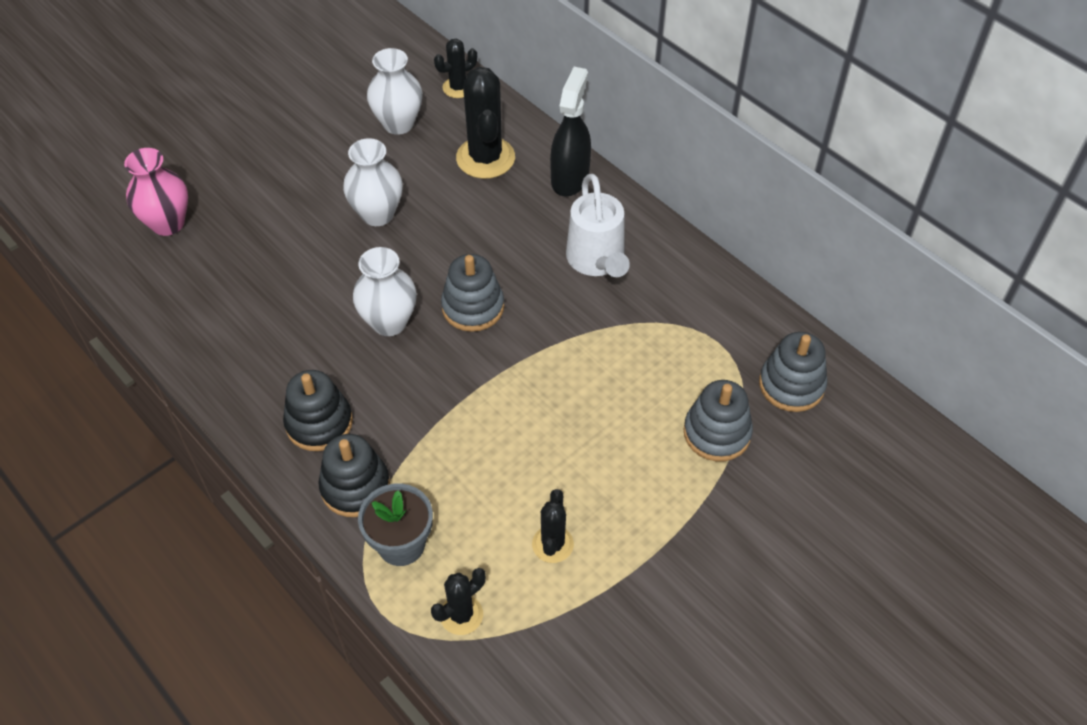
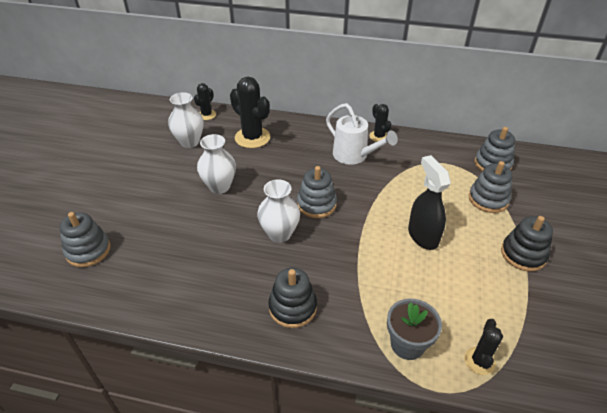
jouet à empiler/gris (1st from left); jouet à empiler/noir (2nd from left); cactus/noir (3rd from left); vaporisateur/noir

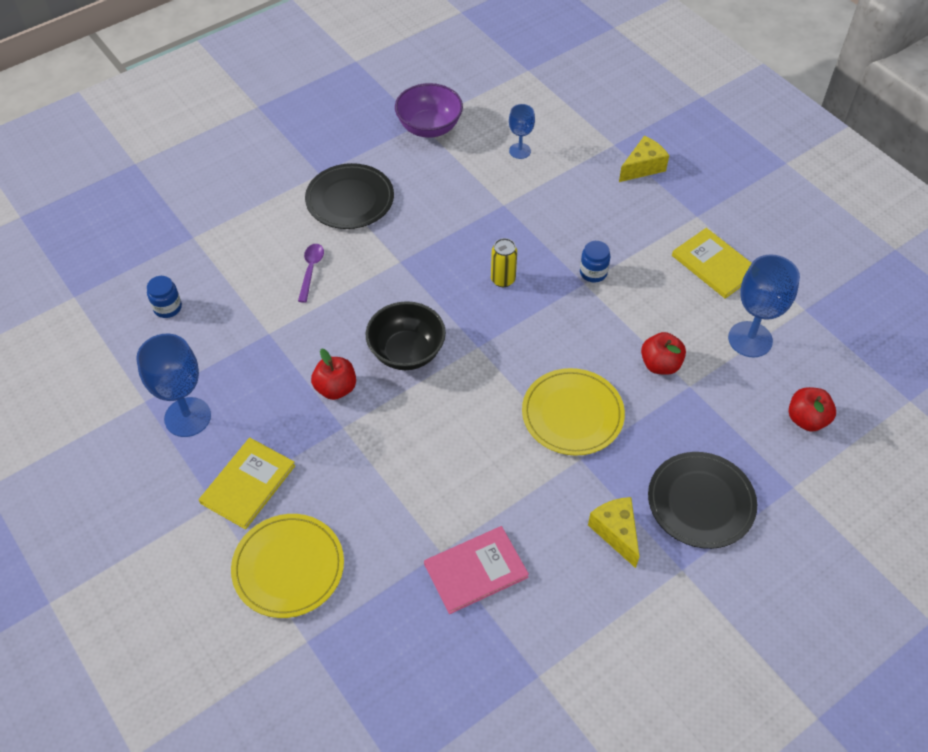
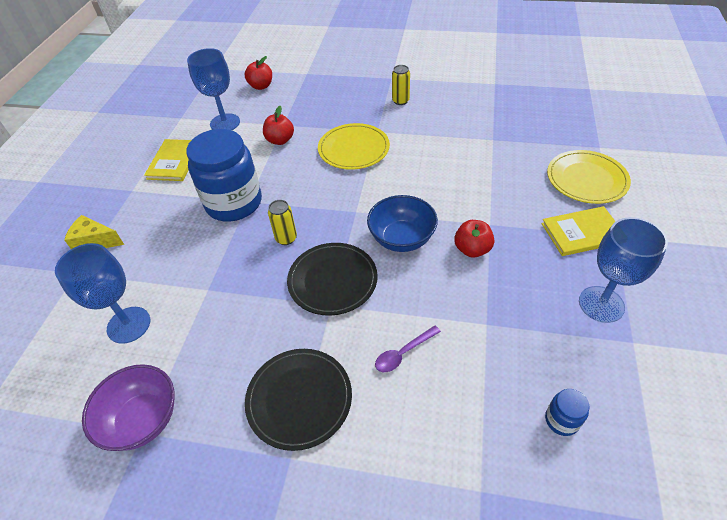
bol/bleu; livre/rose; verre à pied/bleu (1st from left); bocal/bleu (1st from left); canette/jaune (2nd from left); assiette/noir (2nd from left)

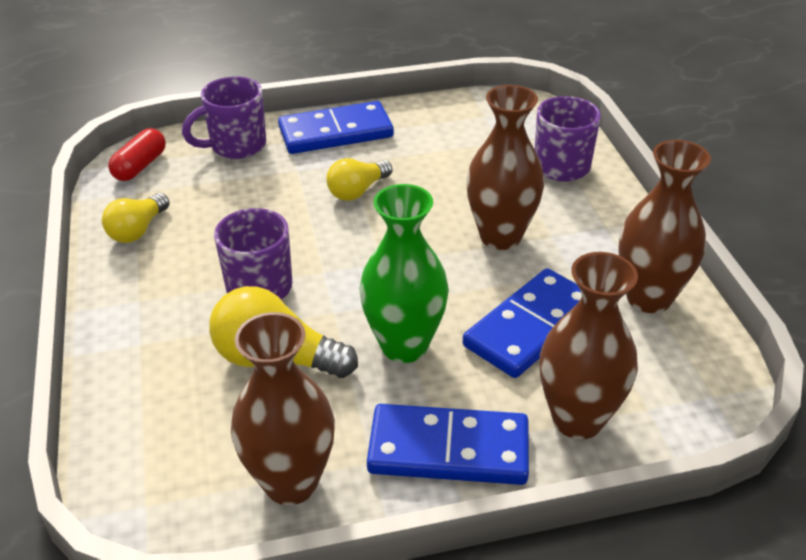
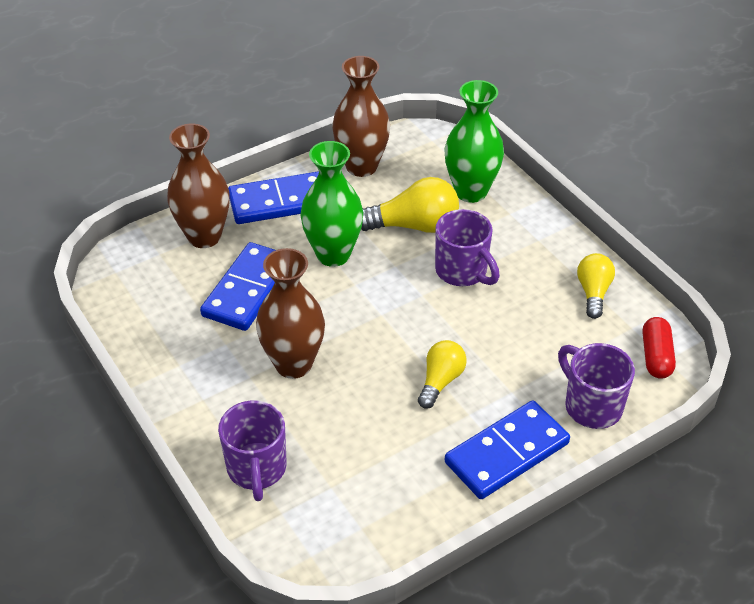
tasse/violet (3rd from left); vase/marron (4th from left in the first image); vase/vert (2nd from left)

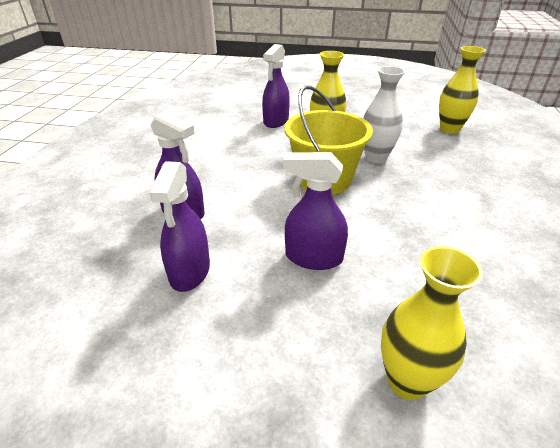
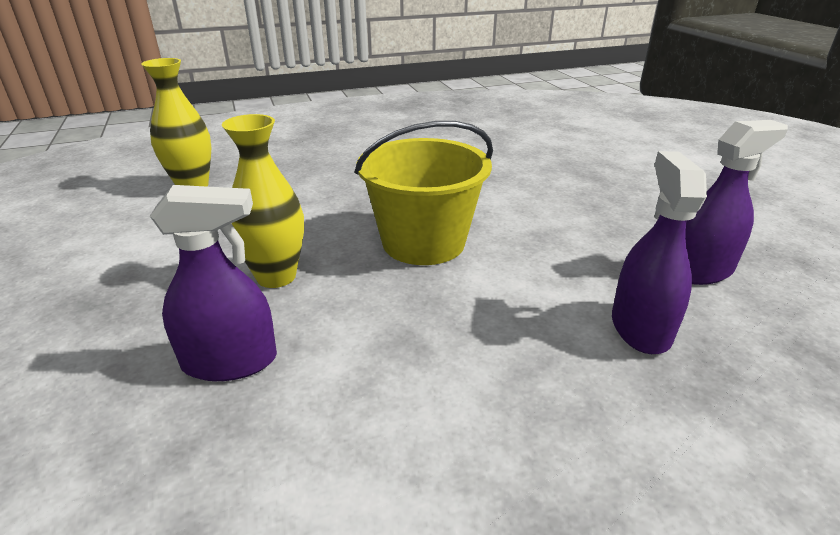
vaporisateur/violet (4th from left in the first image); vase/blanc; vase/jaune (2nd from left in the first image)

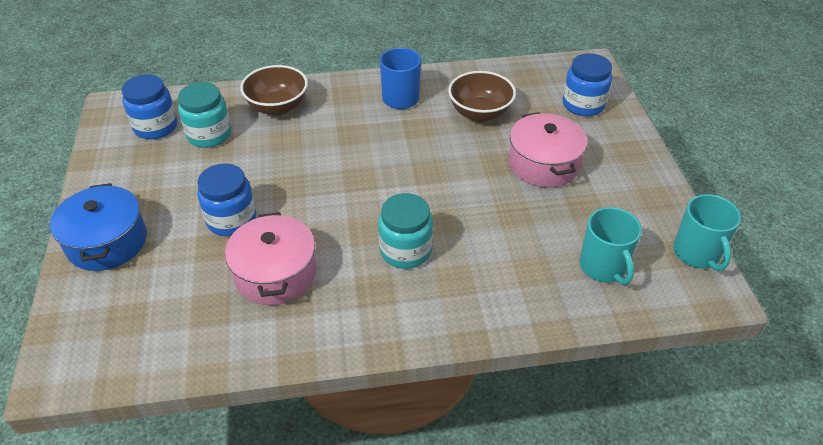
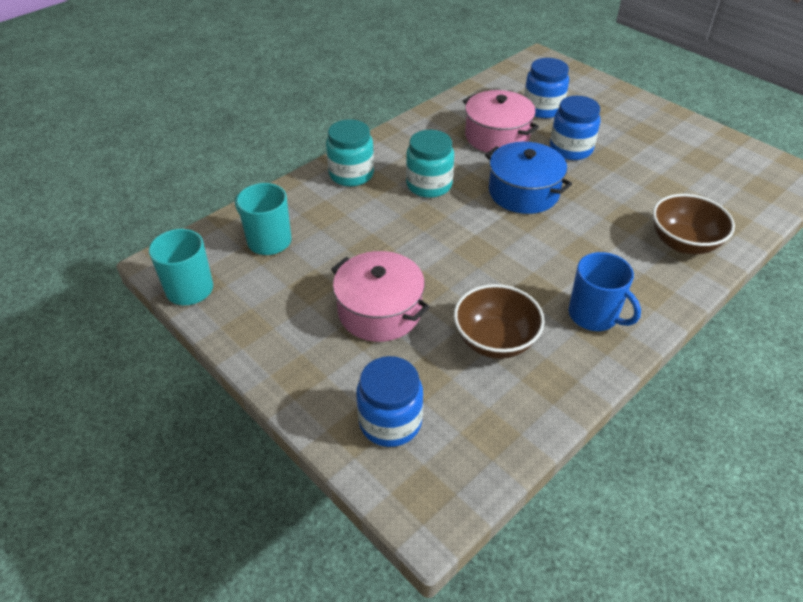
marmite/bleu; bocal/bleu (2nd from left); bocal/turquoise (1st from left)

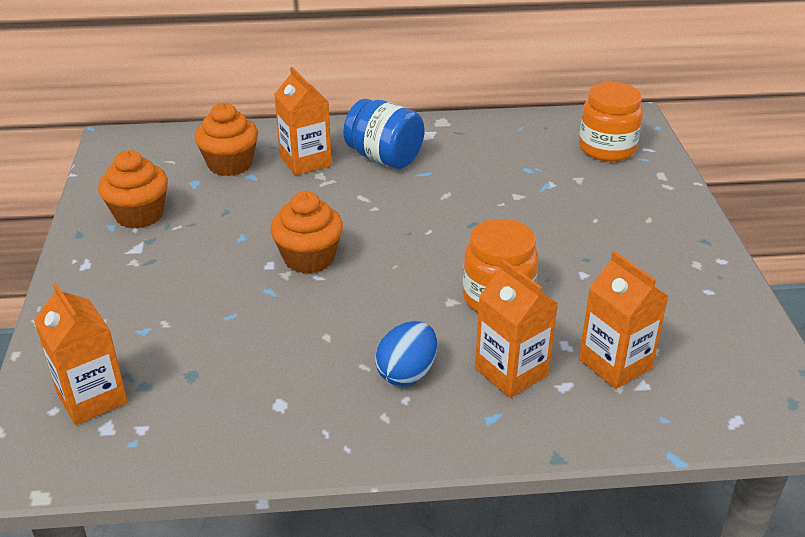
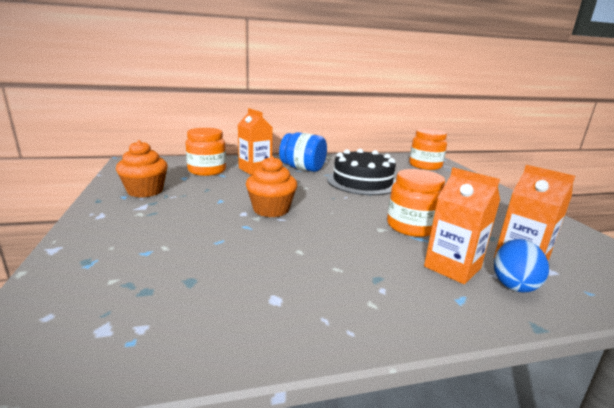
brique de lait/orange (1st from left in the first image); bocal/orange (1st from left); œuf/bleu; gâteau/noir

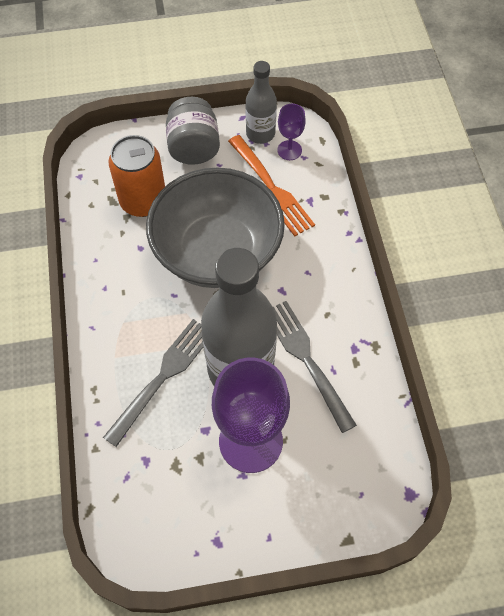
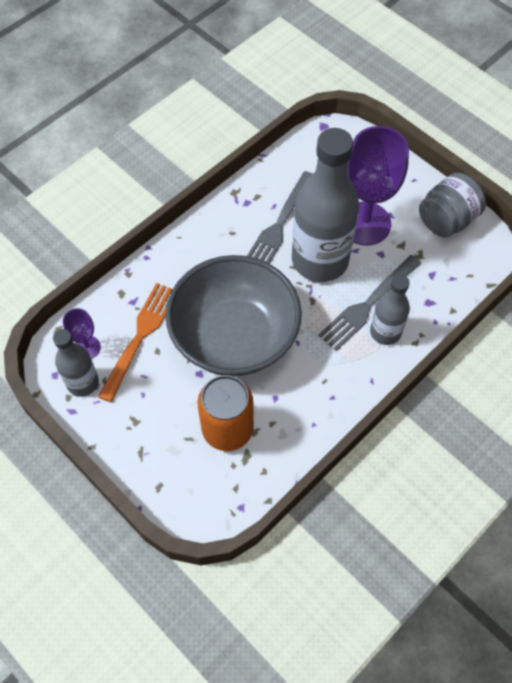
fourchette/gris (2nd from left); bocal/gris; bouteille/gris (3rd from left)

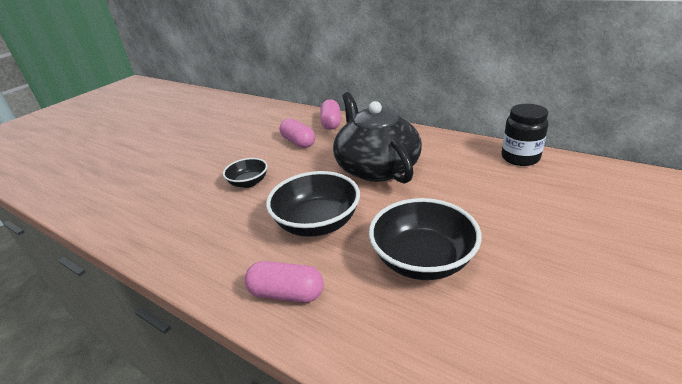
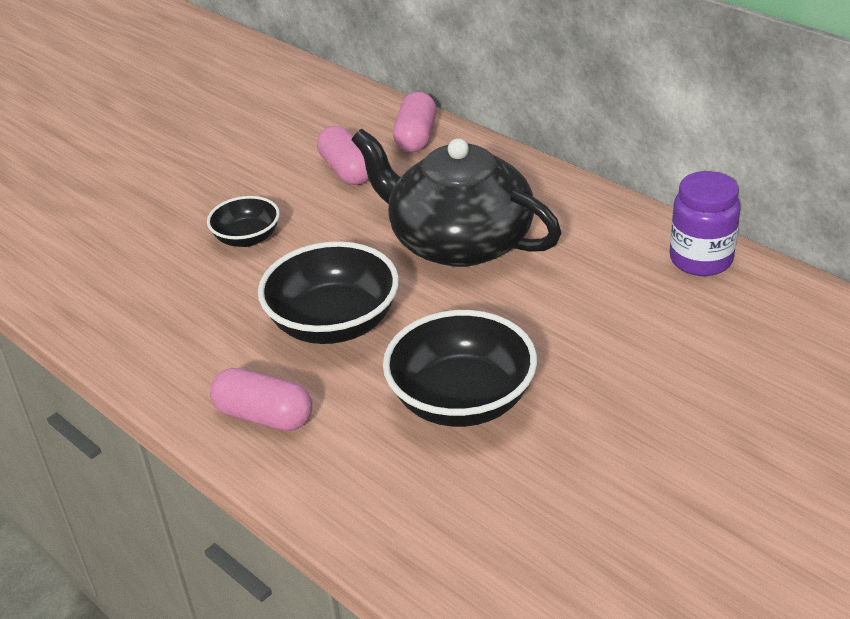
théière/noir; bocal/violet

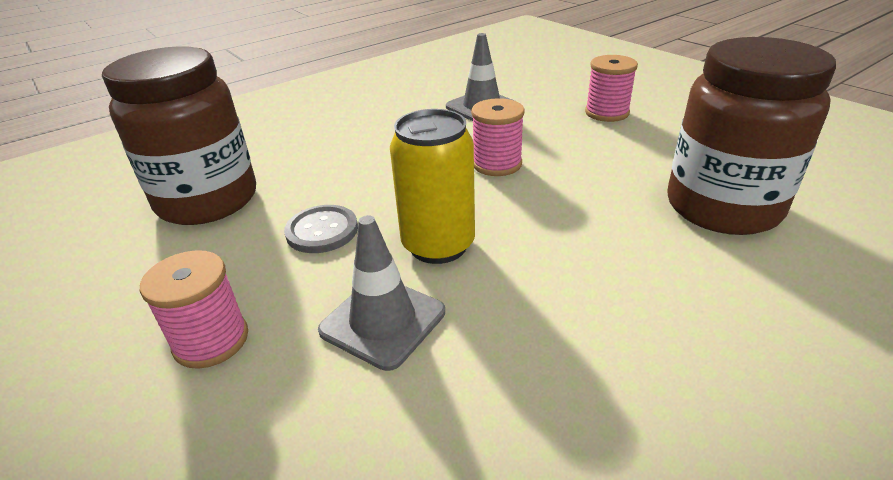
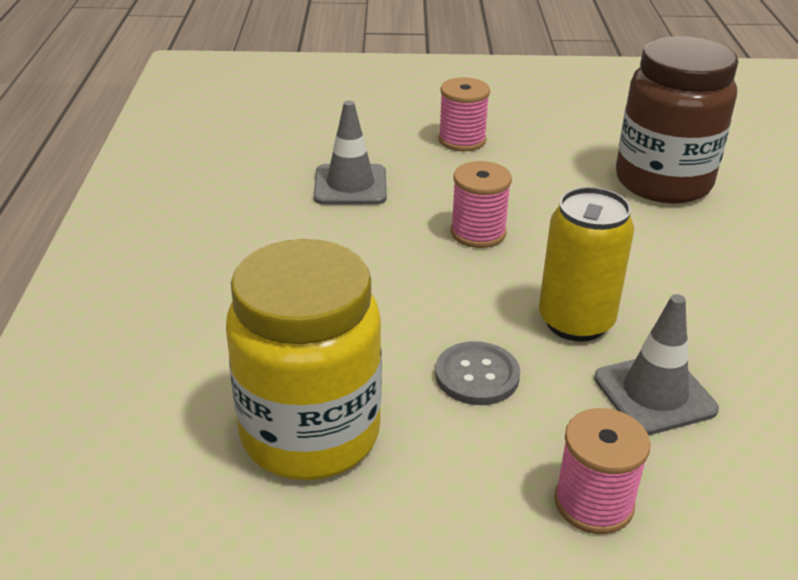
bocal/jaune

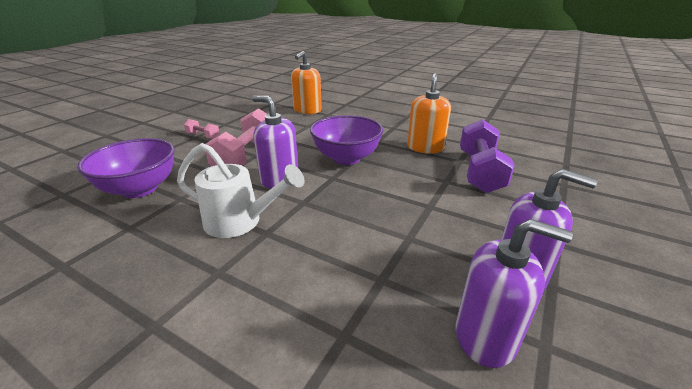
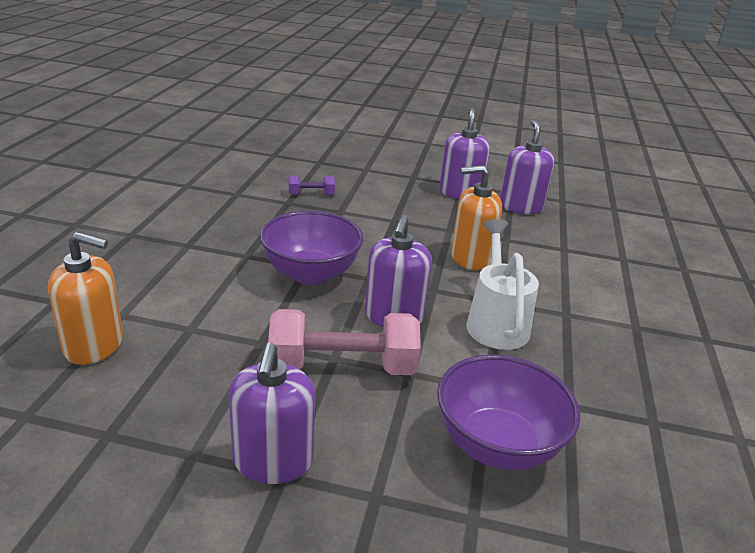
distributeur de savon/violet (1st from left); distributeur de savon/orange (2nd from left); haltère/violet

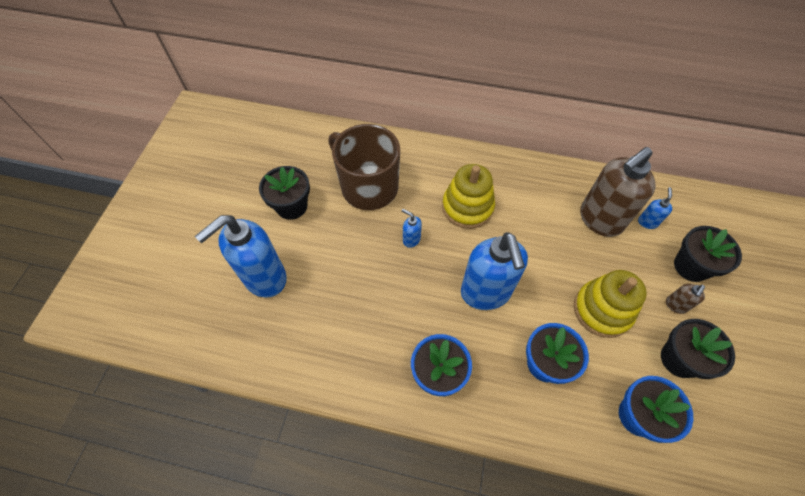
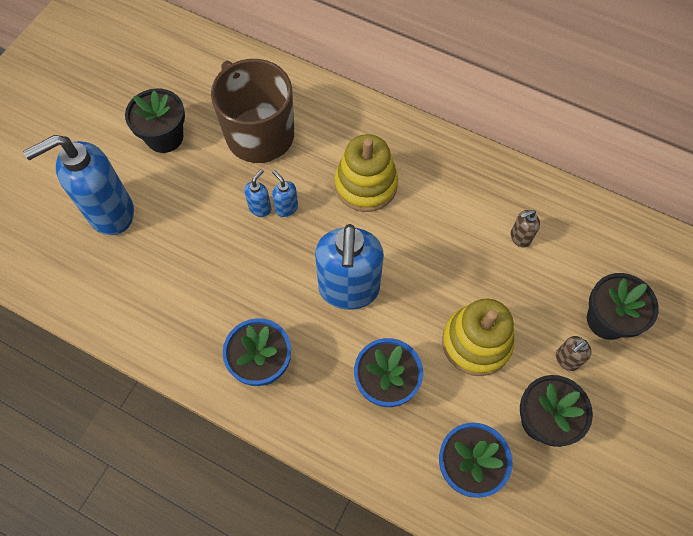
distributeur de savon/marron (1st from left); distributeur de savon/bleu (2nd from left)

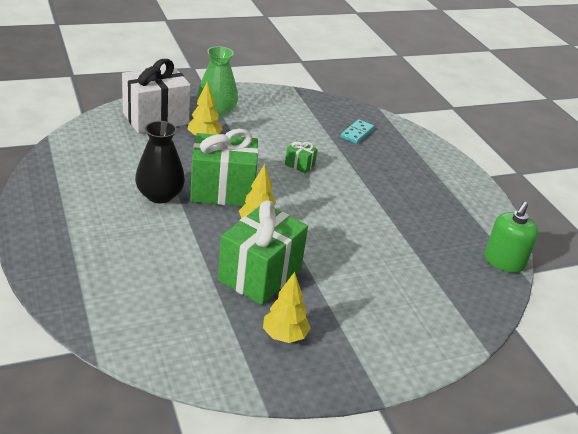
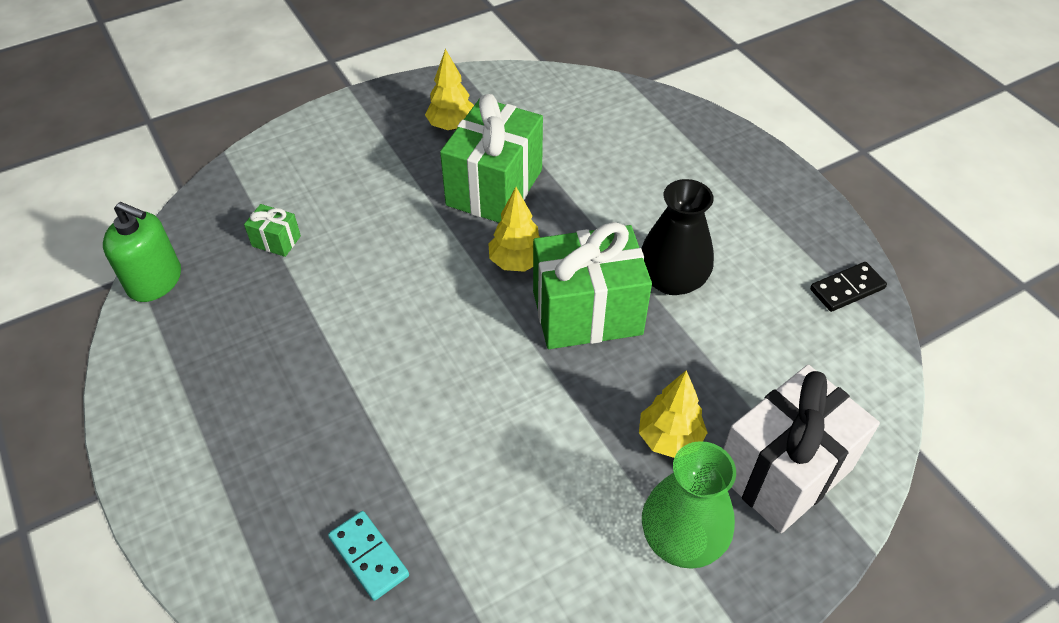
cadeau/vert (1st from left); domino/turquoise; distributeur de savon/vert; domino/noir

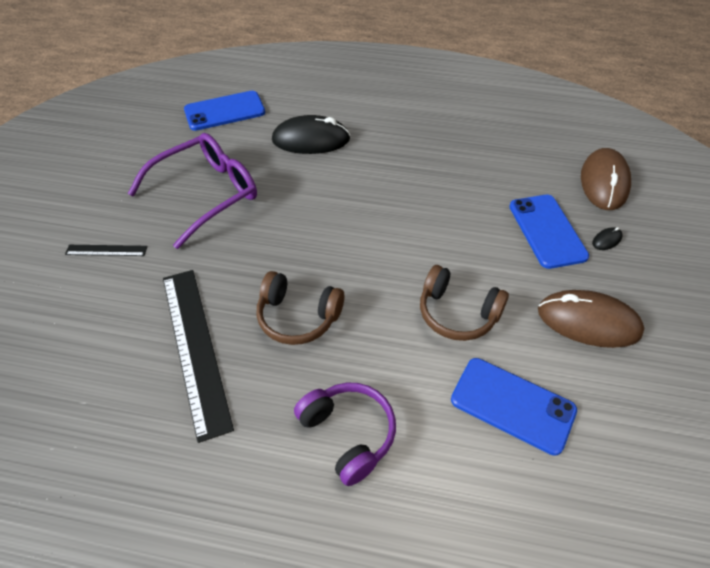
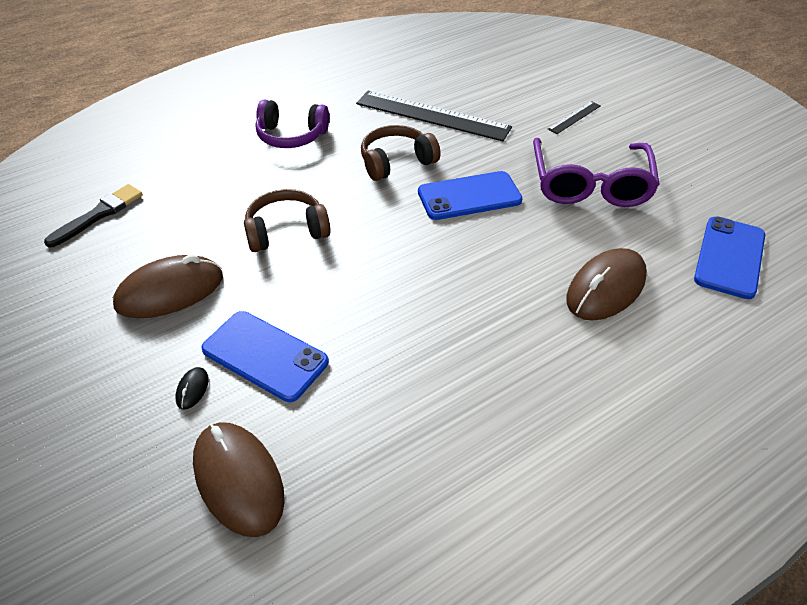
souris/marron (3rd from left); téléphone/bleu (2nd from left); pinceau/noir

